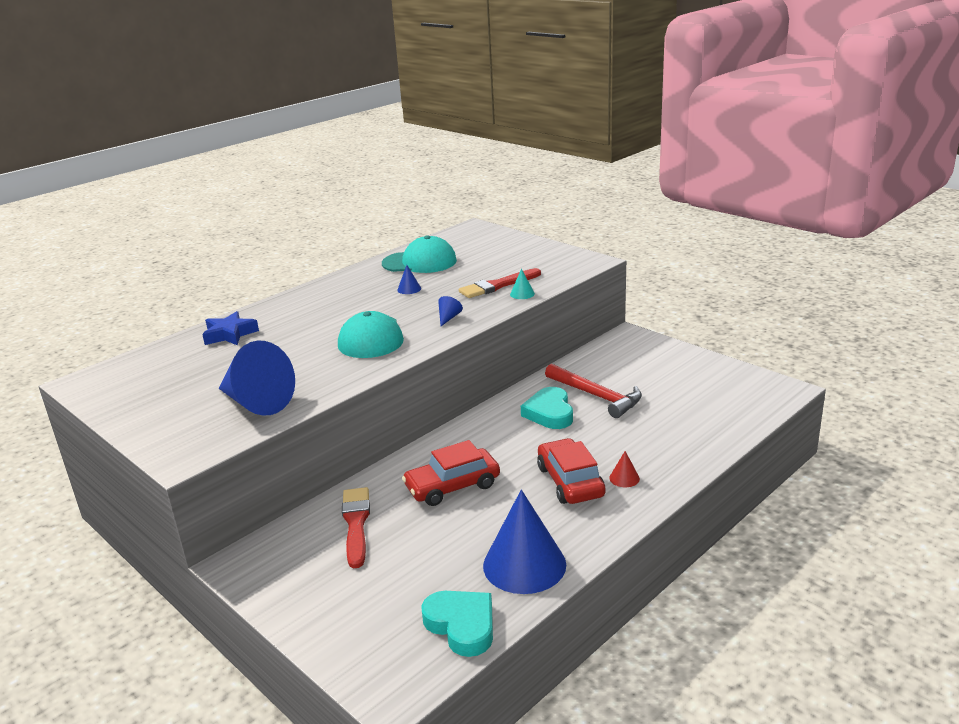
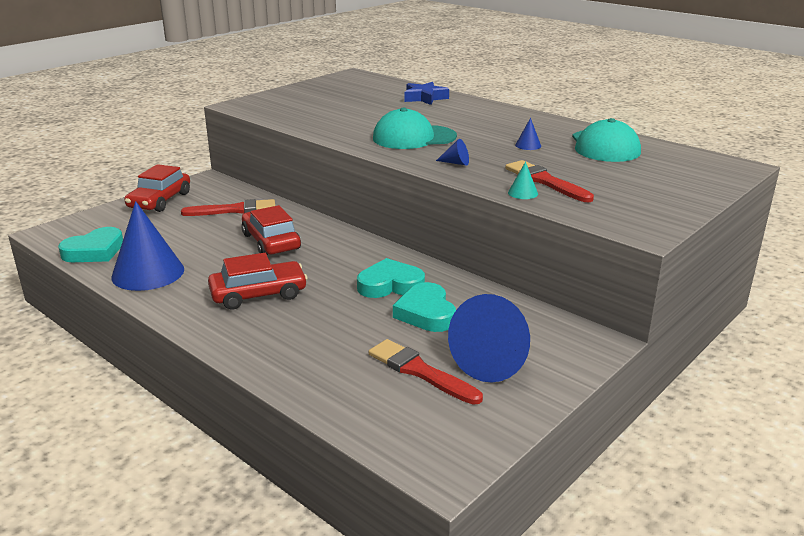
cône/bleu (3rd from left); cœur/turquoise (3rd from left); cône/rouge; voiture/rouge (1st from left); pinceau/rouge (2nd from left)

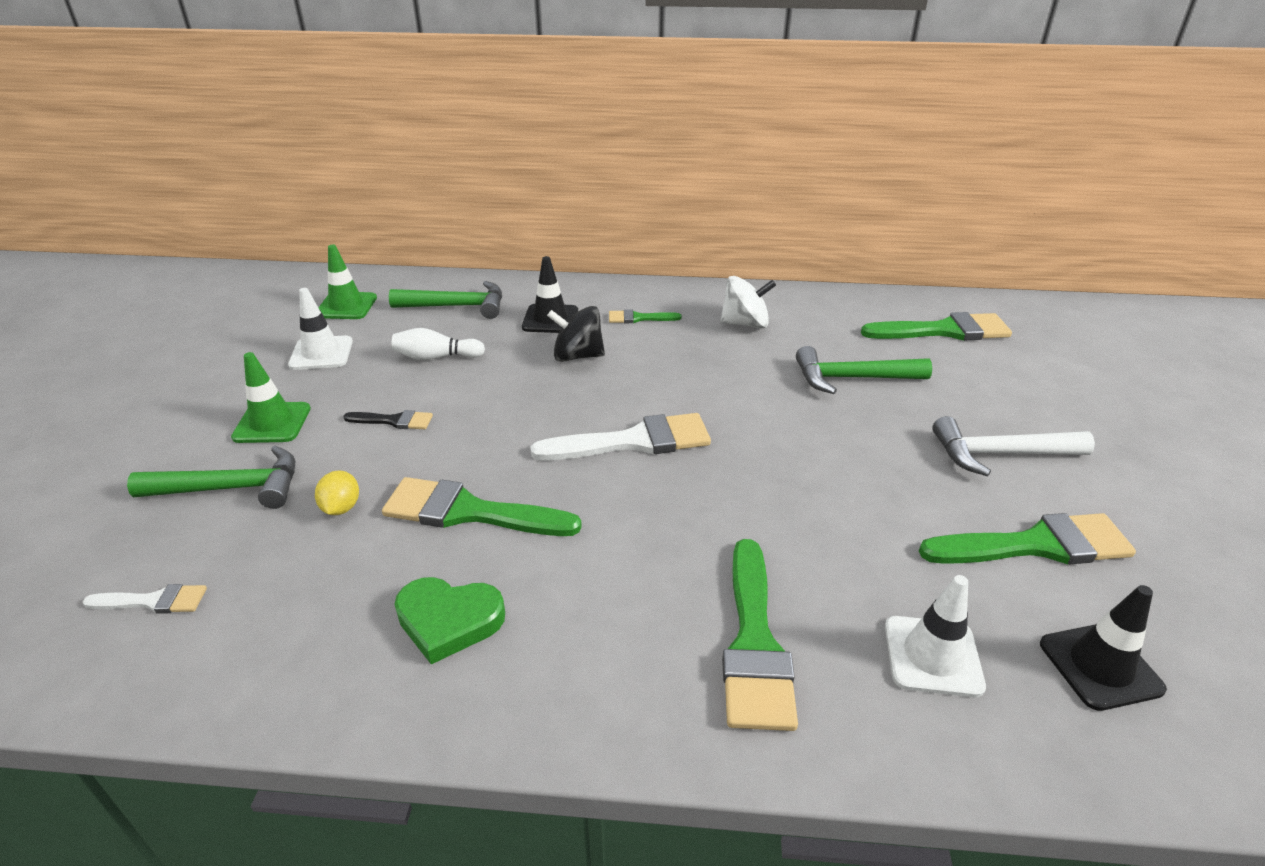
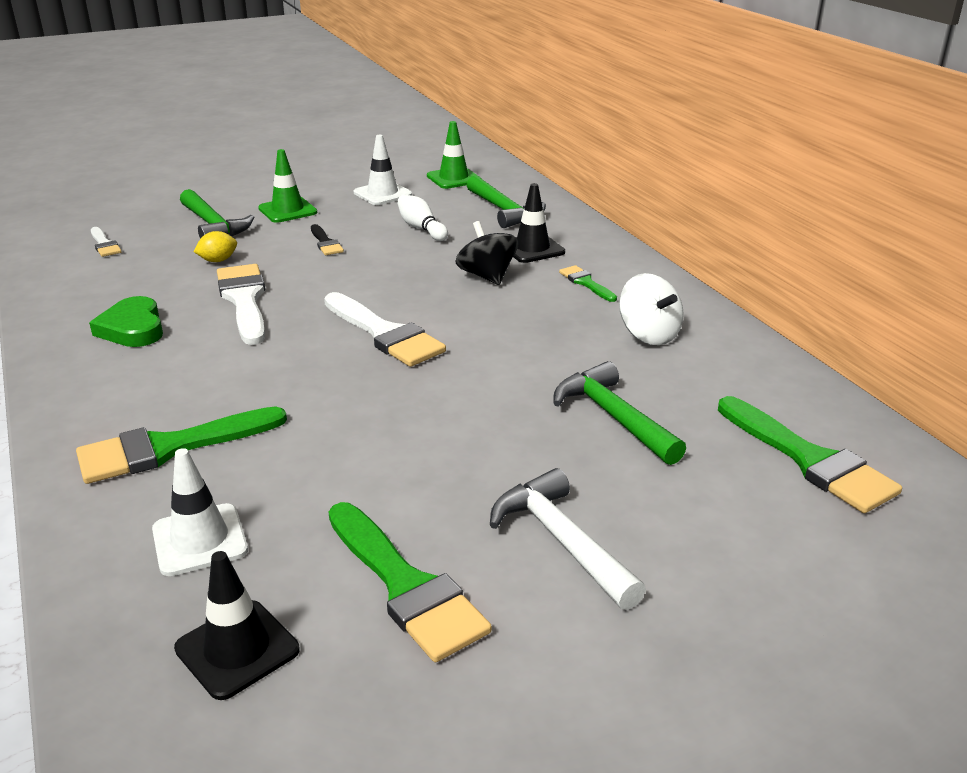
pinceau/blanc (2nd from left)

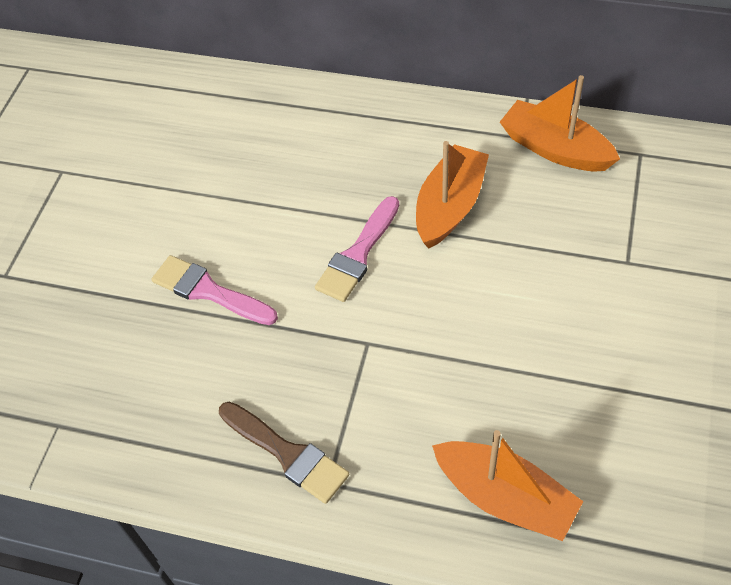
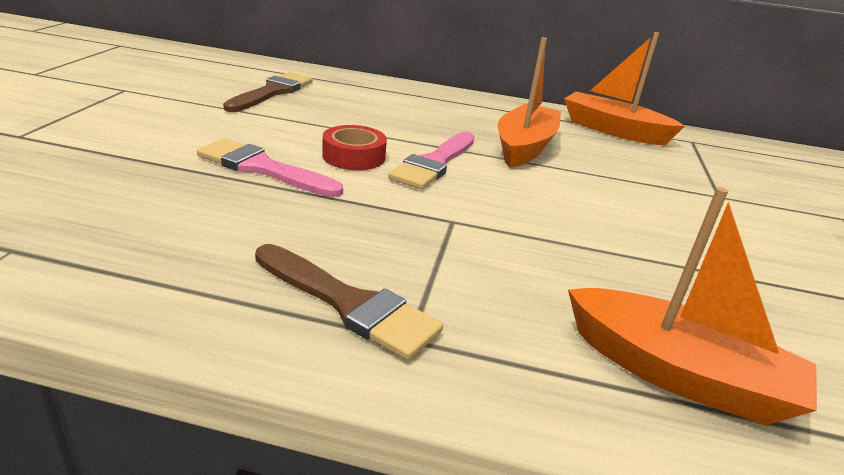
pinceau/marron (1st from left); ruban adhésif/rouge

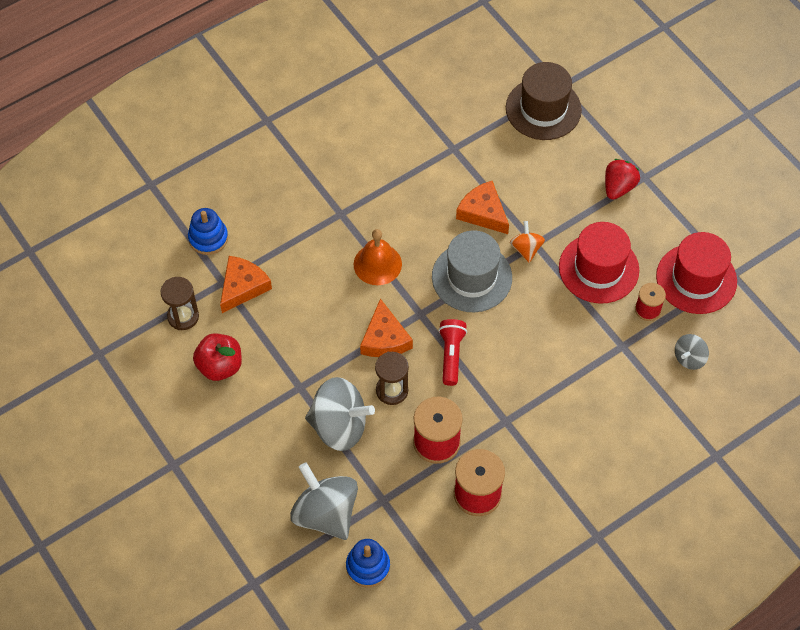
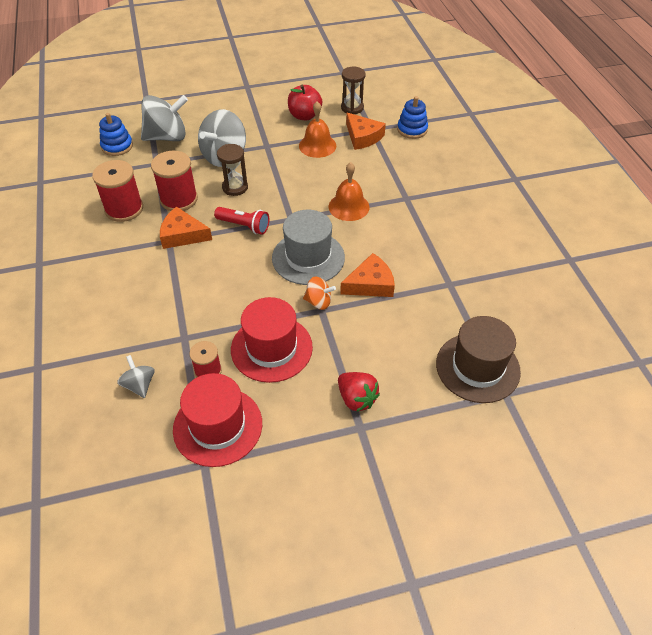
fromage/orange (1st from left); cloche/orange (1st from left)

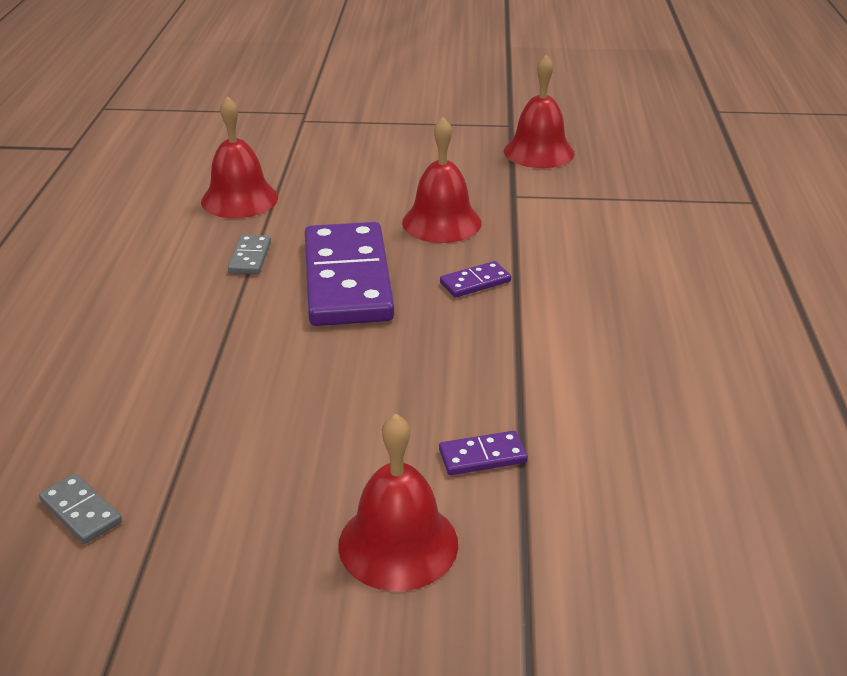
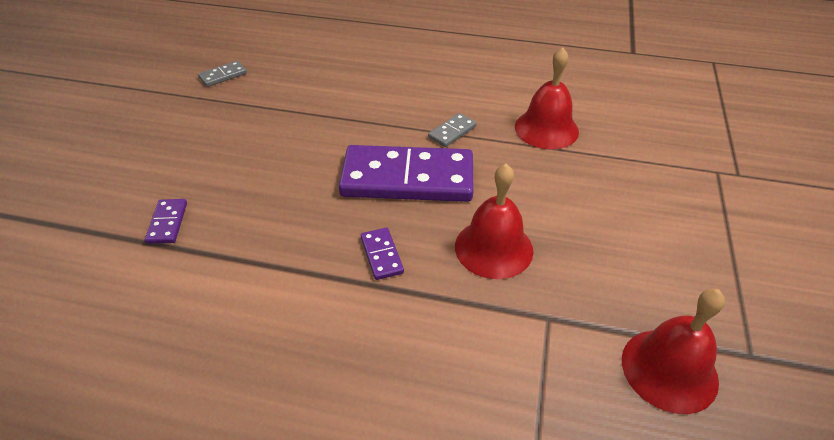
domino/gris (2nd from left); cloche/rouge (2nd from left in the first image)

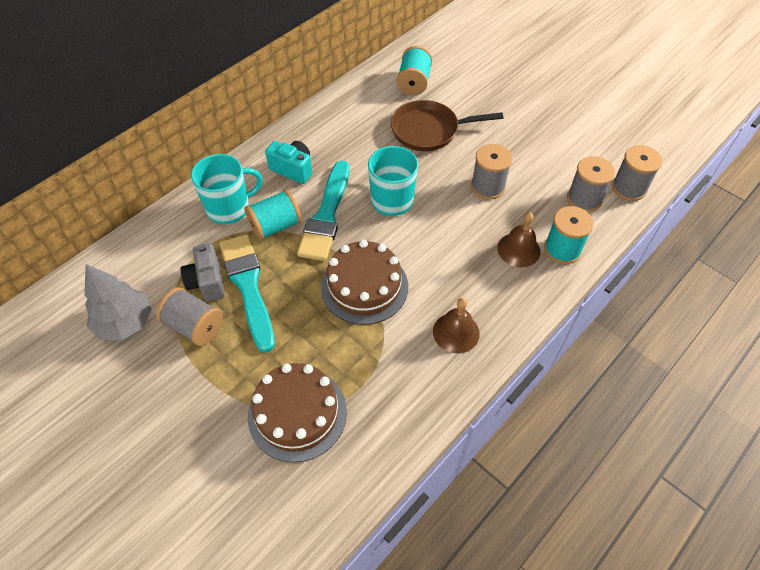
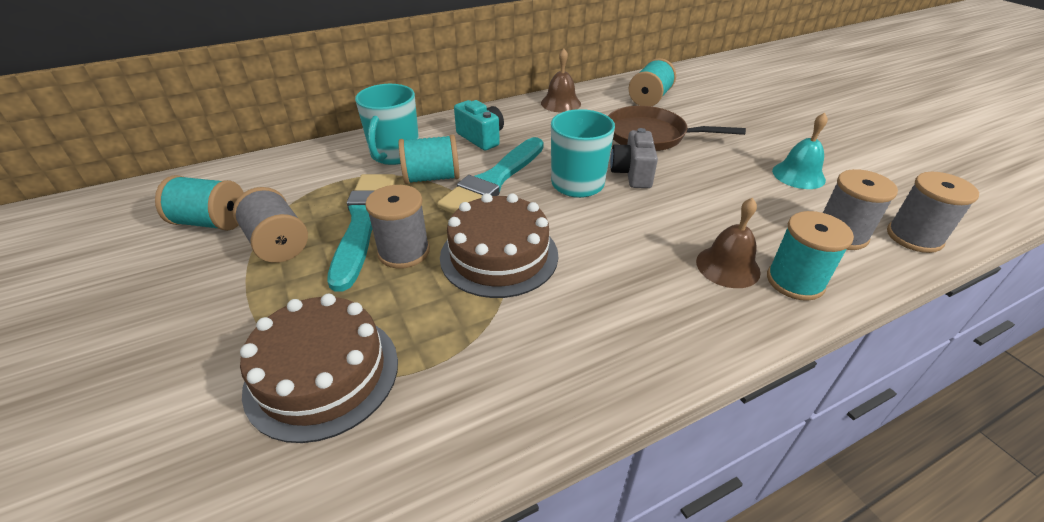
bobine/turquoise (1st from left); appareil photo/gris; tasse/turquoise (1st from left); cloche/marron (1st from left); bobine/gris (2nd from left); cloche/turquoise

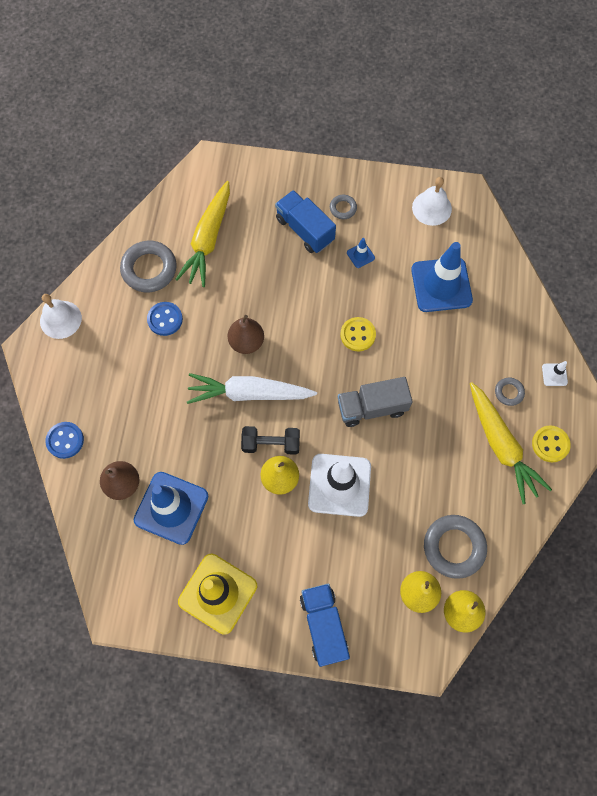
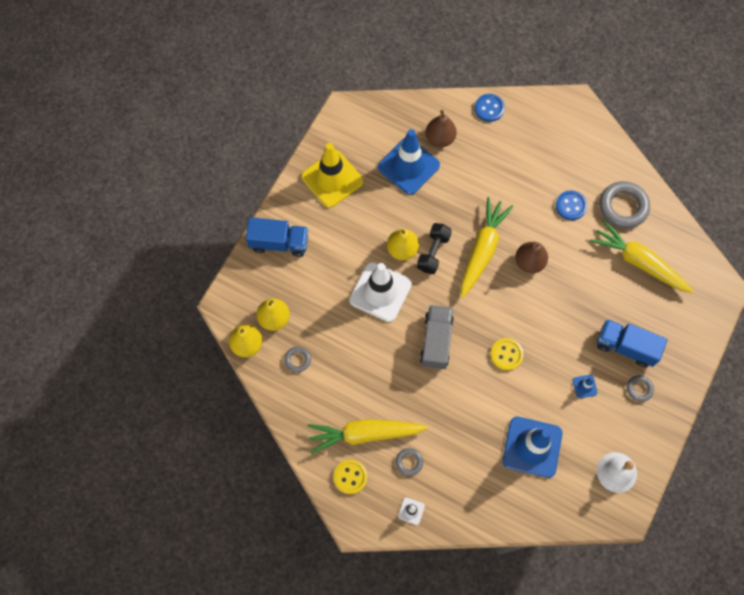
cloche/blanc (1st from left in the first image); carotte/jaune (2nd from left); camion/bleu (2nd from left); anneau/gris (1st from left)

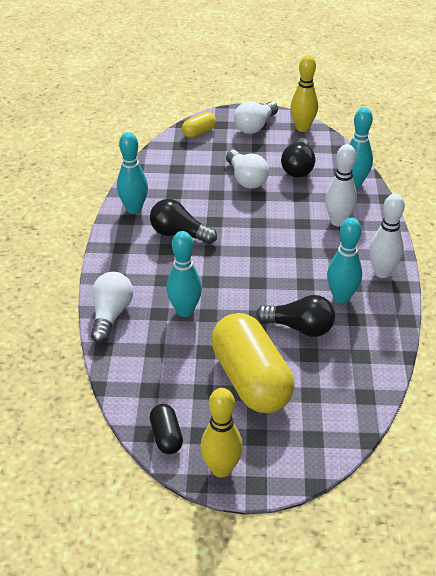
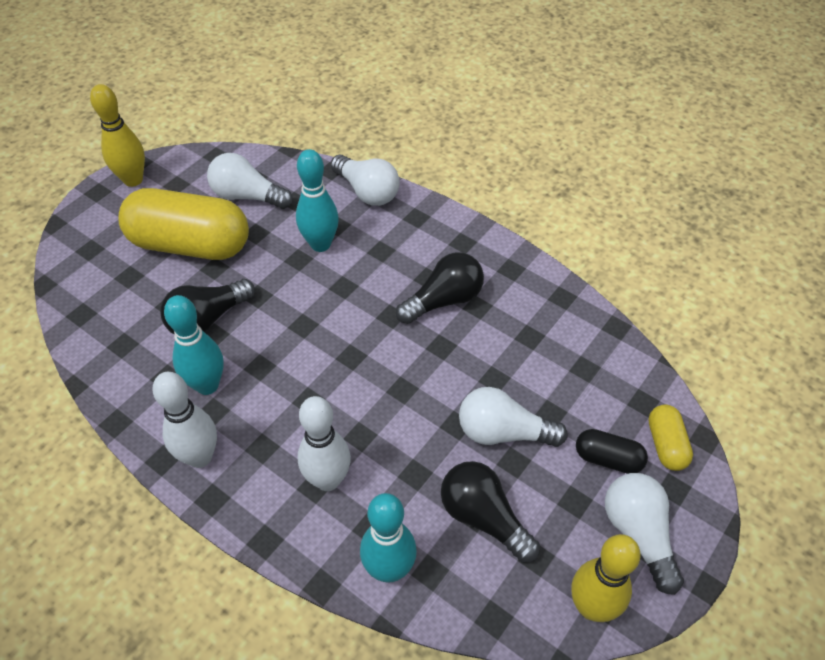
quille/turquoise (1st from left in the first image); gélule/noir; ampoule/blanc (1st from left)

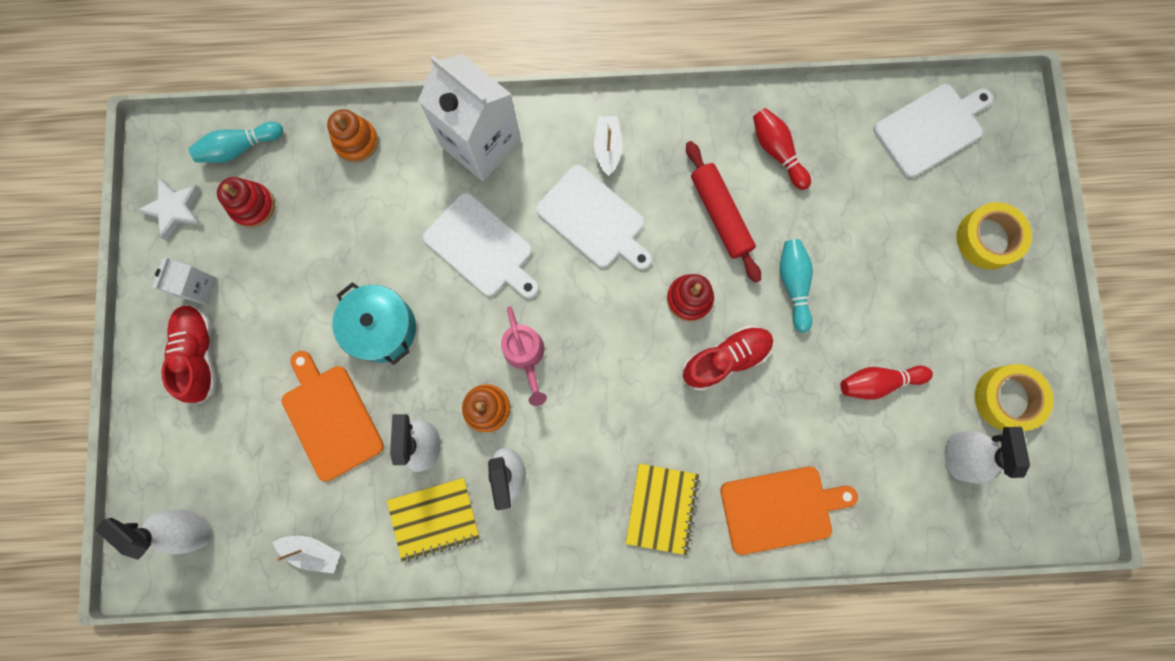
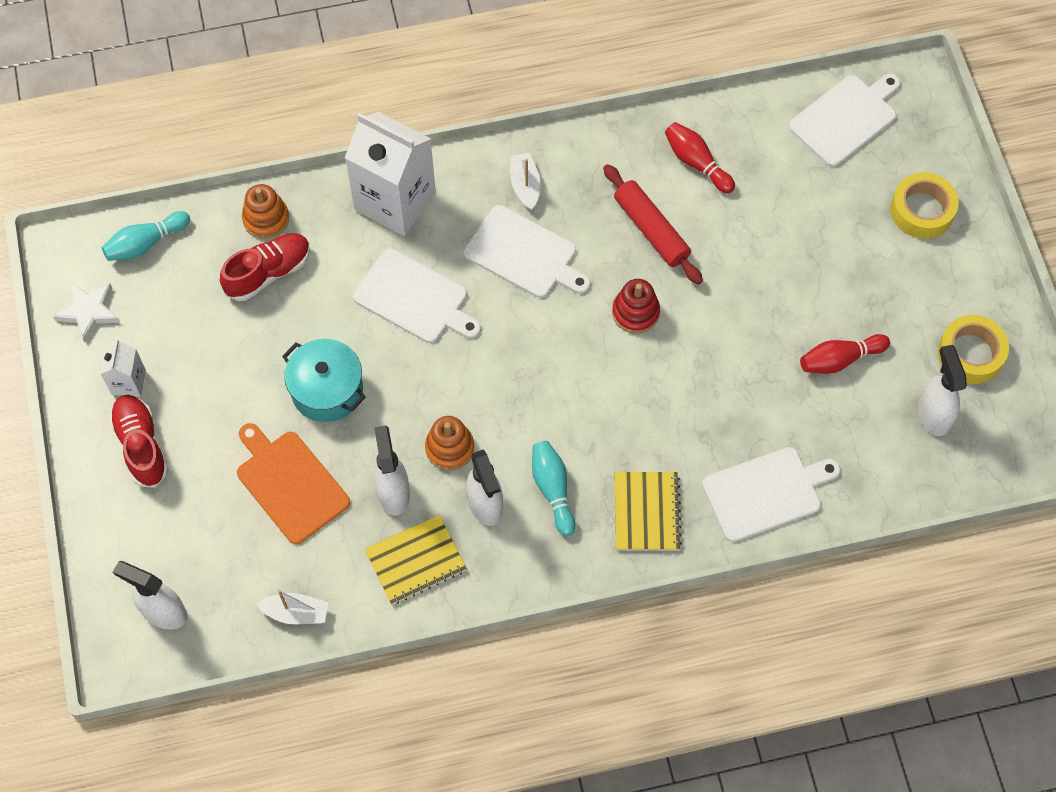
jouet à empiler/rouge (1st from left in the first image); arrosoir/rose; chaussure/rouge (2nd from left); planche à découper/blanc (3rd from left); quille/turquoise (2nd from left)

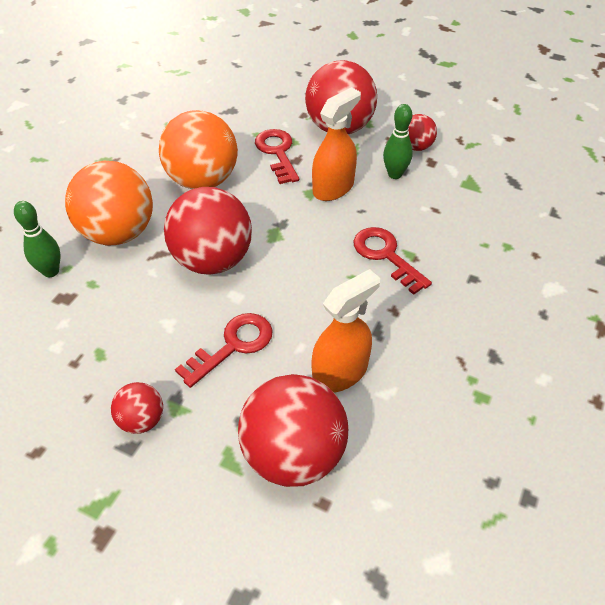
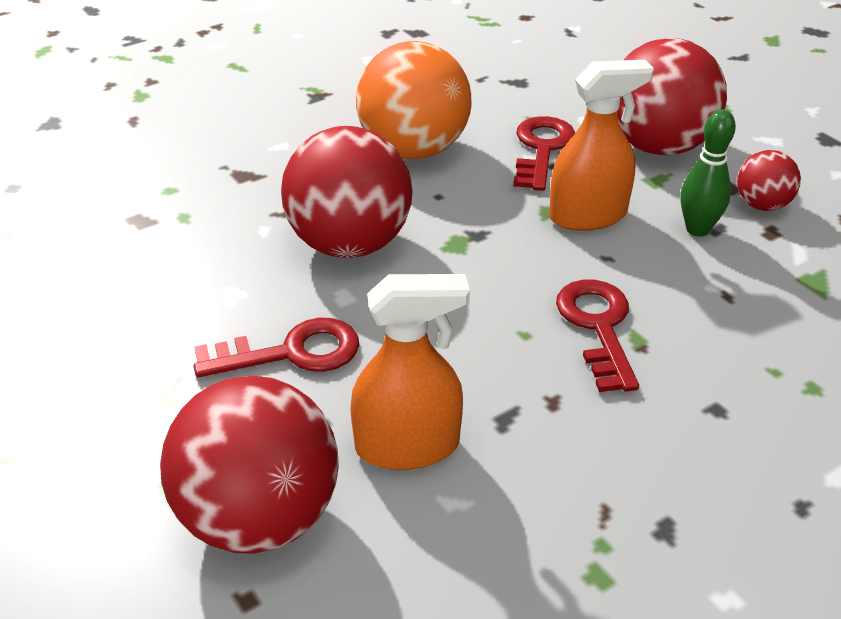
quille/vert (1st from left in the first image); balle/orange (1st from left in the first image); balle/rouge (1st from left in the first image)

